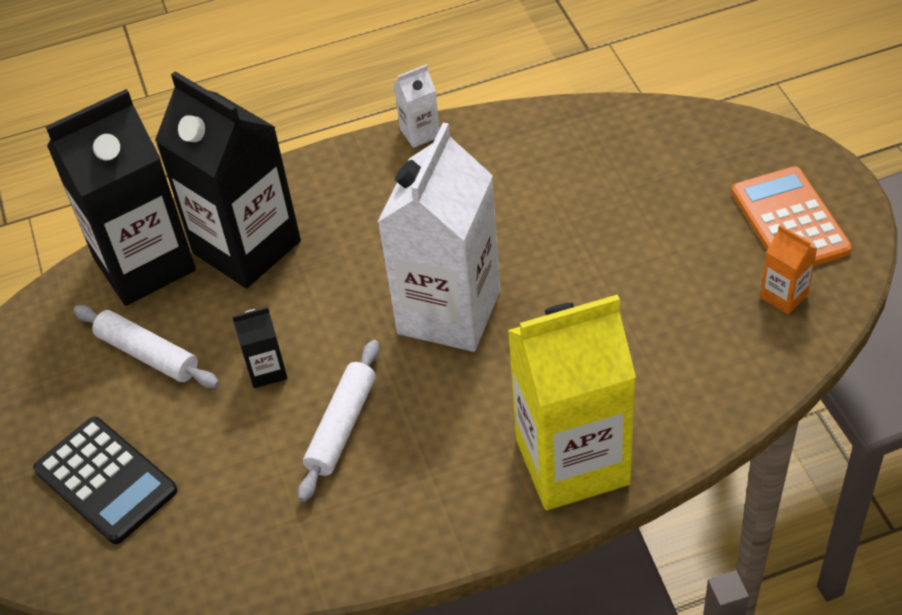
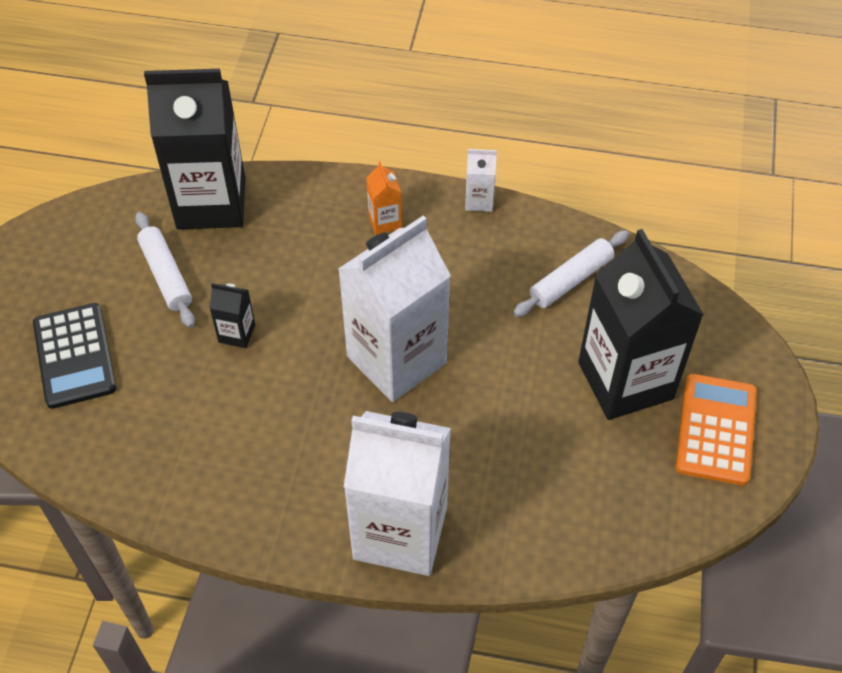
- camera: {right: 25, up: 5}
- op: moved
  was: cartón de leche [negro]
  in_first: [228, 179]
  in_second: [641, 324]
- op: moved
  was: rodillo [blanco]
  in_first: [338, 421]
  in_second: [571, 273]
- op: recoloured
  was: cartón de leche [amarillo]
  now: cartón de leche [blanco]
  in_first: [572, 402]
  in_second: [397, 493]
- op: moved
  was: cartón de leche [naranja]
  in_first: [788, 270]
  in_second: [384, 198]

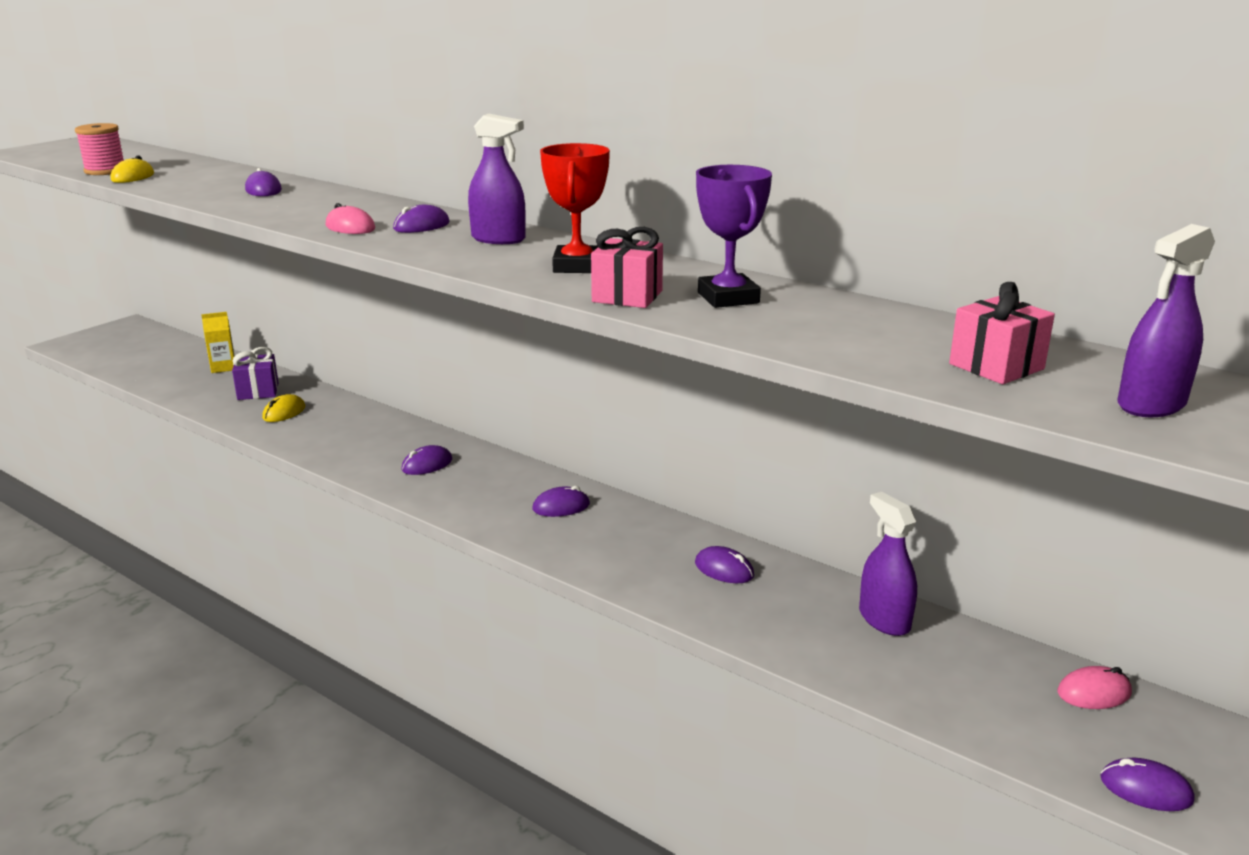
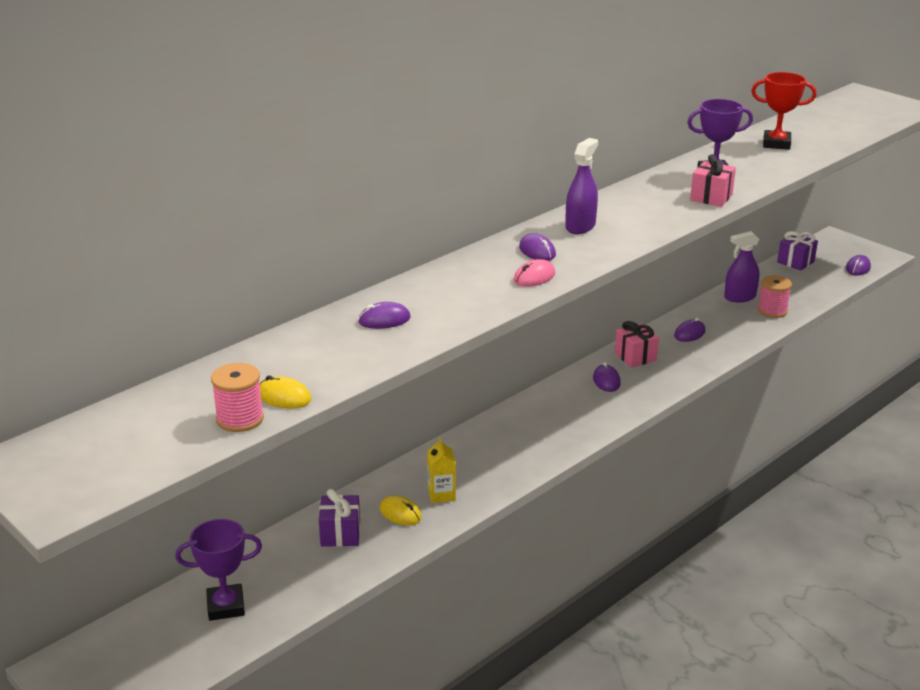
- camera: {right: -80, up: 5}
- op: moved
  was: cartón de leche [amarillo]
  in_first: [218, 342]
  in_second: [441, 470]
- op: removed
  was: ratón [morado]
  in_first: [426, 460]
- op: moved
  was: trofeo [rojo]
  in_first: [575, 208]
  in_second: [783, 111]
- op: moved
  was: regalo [rosa]
  in_first: [1002, 333]
  in_second: [637, 344]
- op: replaced
  was: ratón [rosa]
  now: regalo [morado]
  in_first: [1095, 687]
  in_second: [797, 251]
- op: removed
  was: pulverizador [morado]
  in_first: [1166, 320]
- op: added
  now: trofeo [morado]
  in_second: [218, 570]
- op: added
  now: carrete [rosa]
  in_second: [774, 296]

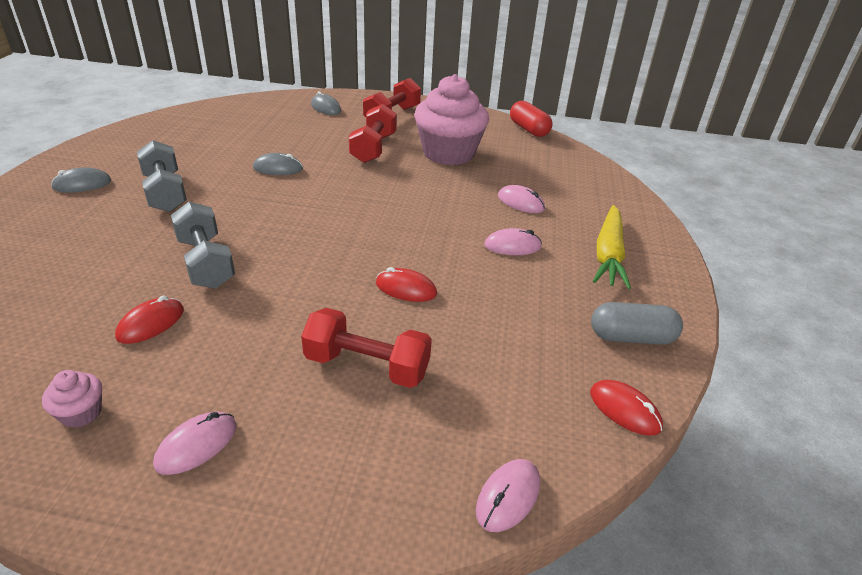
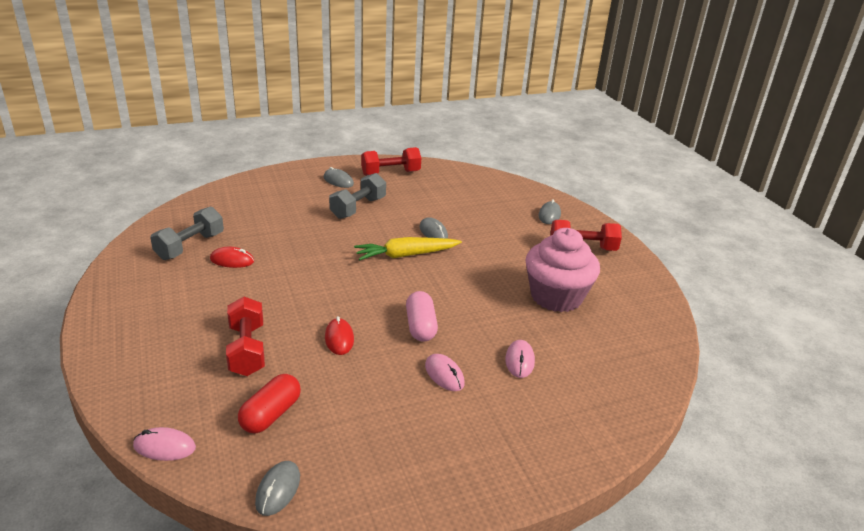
- camera: {right: 60, up: -5}
- op: removed
  was: magdalena [rosa]
  in_first: [72, 399]
- op: removed
  was: ratón [rosa]
  in_first: [195, 443]
- op: moved
  was: mancuerna [gris]
  in_first: [203, 245]
  in_second: [187, 233]
- op: moved
  was: mancuerna [rojo]
  in_first: [373, 133]
  in_second: [391, 161]
- op: moved
  was: cápsula [rojo]
  in_first: [531, 119]
  in_second: [269, 404]
- op: recoloured
  was: ratón [rojo]
  now: ratón [gris]
  in_first: [626, 408]
  in_second: [277, 488]
- op: removed
  was: cápsula [gris]
  in_first: [637, 323]
- op: moved
  was: zanahoria [amarillo]
  in_first: [612, 247]
  in_second: [408, 248]
- op: added
  now: cápsula [rosa]
  in_second: [422, 316]

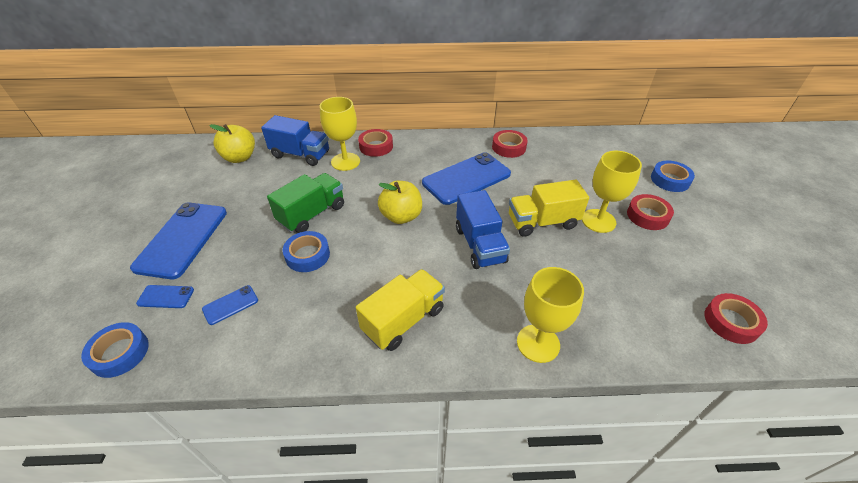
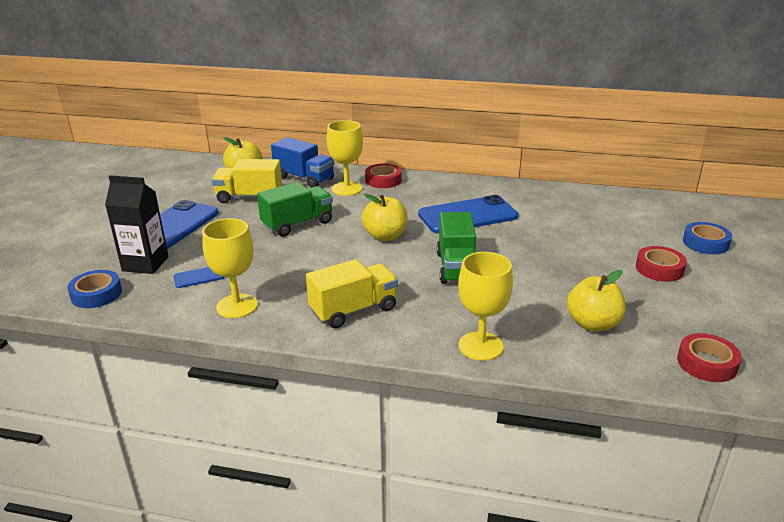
- camera: {right: 15, up: -15}
- op: replaced
  was: móvil [azul]
  now: cartón de leche [negro]
  in_first: [165, 296]
  in_second: [137, 224]
- op: removed
  was: cinta adhesiva [azul]
  in_first: [306, 251]
- op: recoloured
  was: camión [azul]
  now: camión [verde]
  in_first: [483, 229]
  in_second: [456, 248]
- op: removed
  was: cinta adhesiva [rojo]
  in_first: [510, 144]
- op: moved
  was: camión [amarillo]
  in_first: [549, 208]
  in_second: [247, 181]
- op: moved
  was: copa [amarillo]
  in_first: [612, 192]
  in_second: [230, 268]
- op: added
  now: manzana [amarillo]
  in_second: [596, 301]

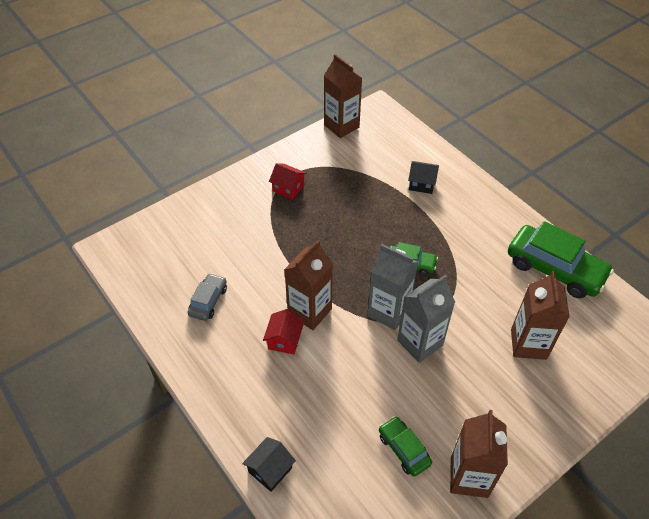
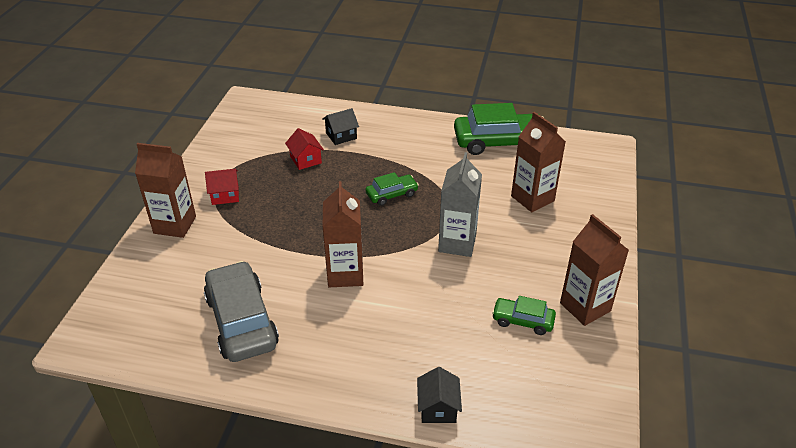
- camera: {right: -40, up: -10}
- op: resized
  was: coche [gris]
  in_first: [207, 297]
  in_second: [241, 311]
  ratio: 1.92
- op: moved
  was: casa [rojo]
  in_first: [284, 331]
  in_second: [304, 149]
- op: moved
  was: cartón de leche [marrón]
  in_first: [343, 96]
  in_second: [165, 190]
- op: removed
  was: cartón de leche [gris]
  in_first: [392, 287]

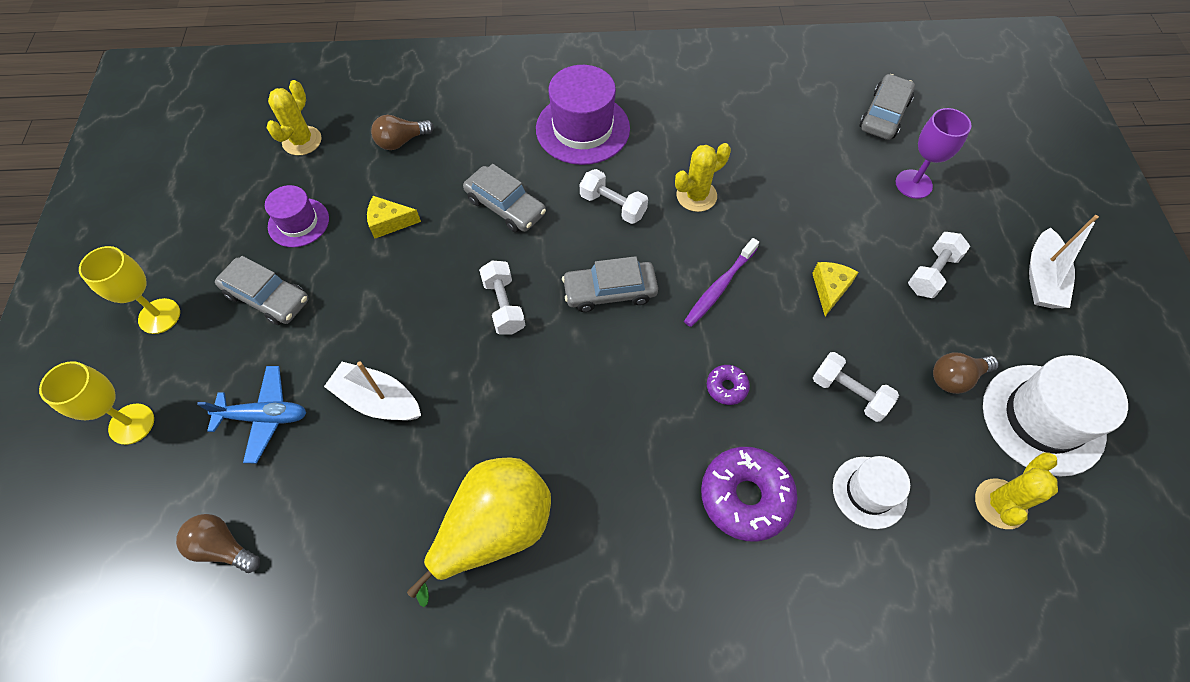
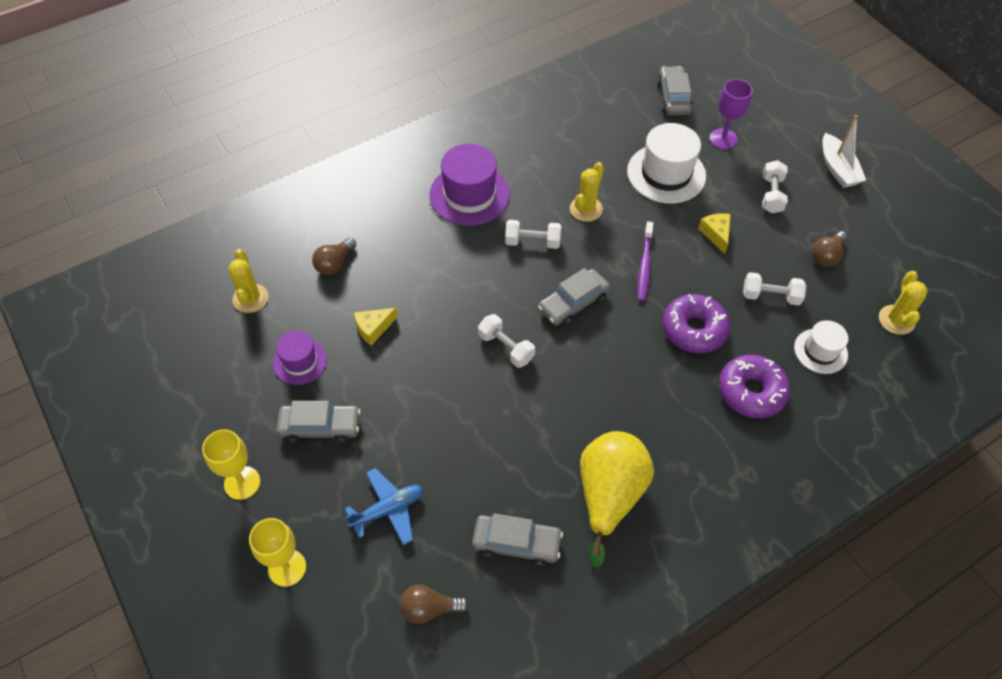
- camera: {right: -30, up: -5}
- op: removed
  was: barco [blanco]
  in_first: [372, 391]
- op: moved
  was: coche [gris]
  in_first: [504, 198]
  in_second: [517, 539]
- op: resized
  was: rosquilla [morado]
  in_first: [728, 385]
  in_second: [696, 323]
  ratio: 2.04
- op: moved
  was: sombrero [blanco]
  in_first: [1055, 415]
  in_second: [666, 163]

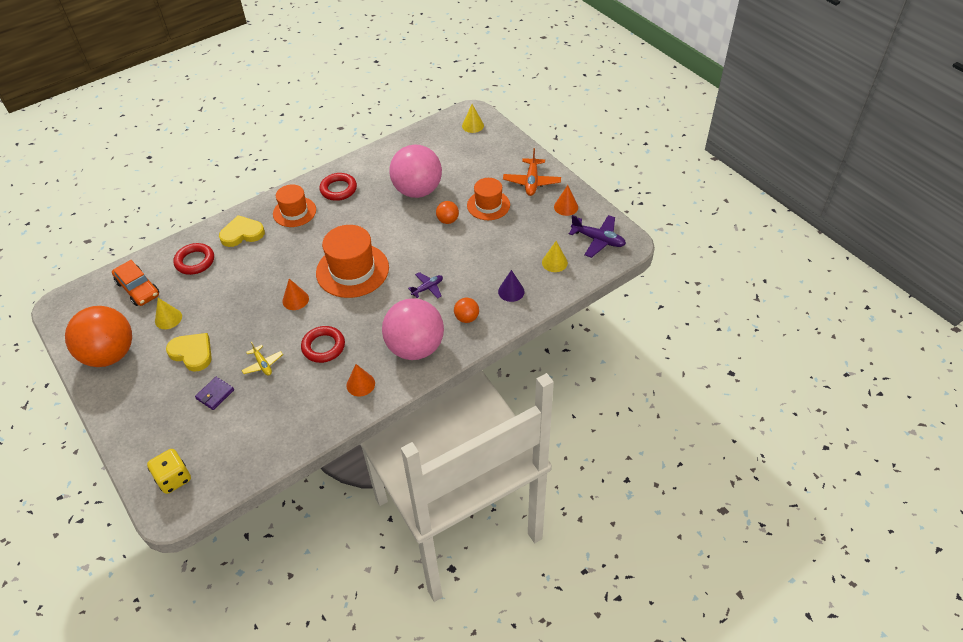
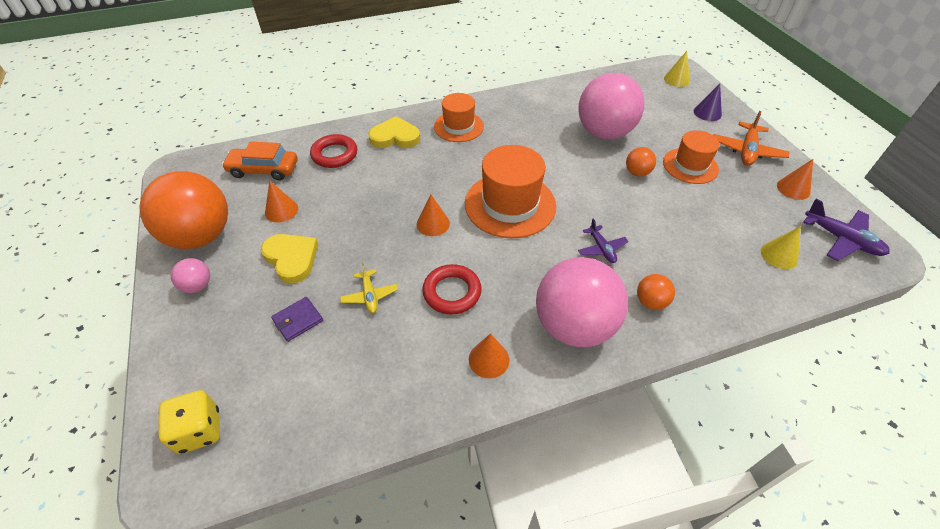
- camera: {right: 15, up: 0}
- op: turned
  was: coche [naranja]
  in_first: [135, 283]
  in_second: [259, 161]
  clockwise: 120
- op: recoloured
  was: cono [amarillo]
  now: cono [naranja]
  in_first: [168, 313]
  in_second: [281, 201]
- op: removed
  was: anillo [rojo]
  in_first: [338, 187]
- op: turned
  was: avión [morado]
  in_first: [425, 285]
  in_second: [603, 240]
  clockwise: 90
- op: moved
  was: cono [morado]
  in_first: [511, 286]
  in_second: [708, 102]
- op: added
  now: pelota [rosa]
  in_second: [190, 275]

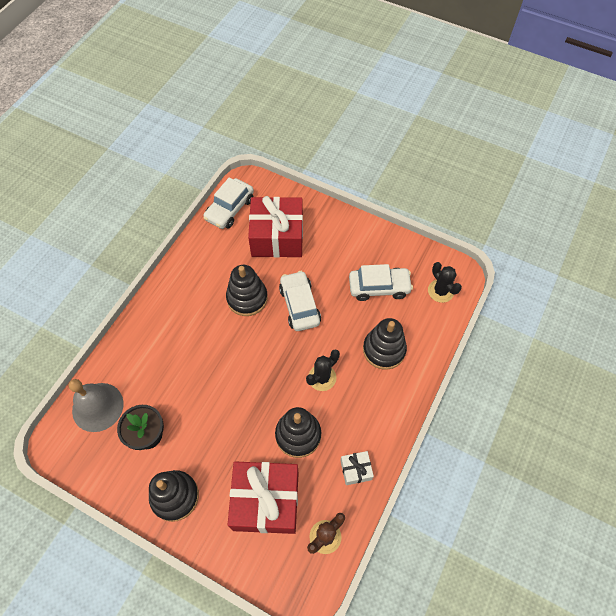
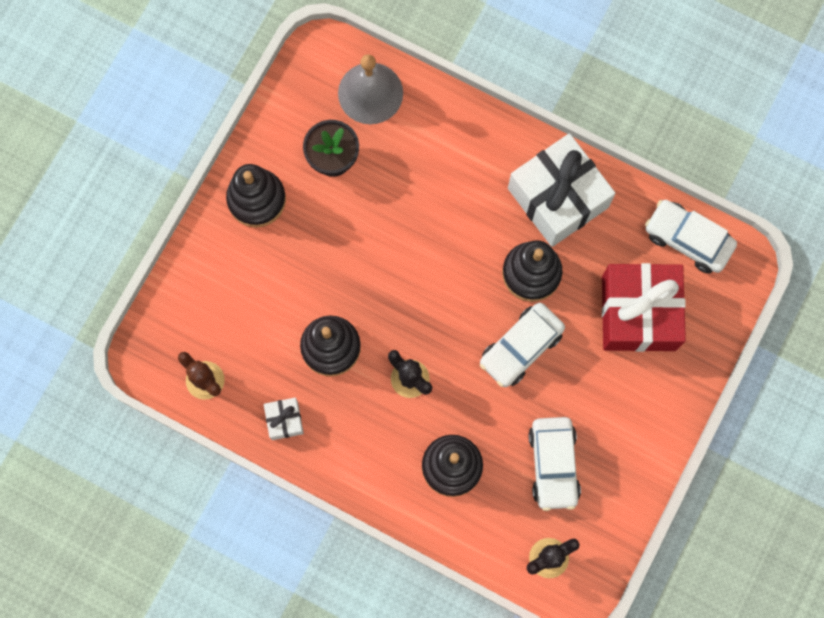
- camera: {right: 90, up: 15}
- op: removed
  was: regalo [rojo]
  in_first: [262, 498]
- op: turned
  was: coche [blanco]
  in_first: [300, 301]
  in_second: [522, 345]
  clockwise: 150
- op: added
  now: regalo [blanco]
  in_second: [562, 190]

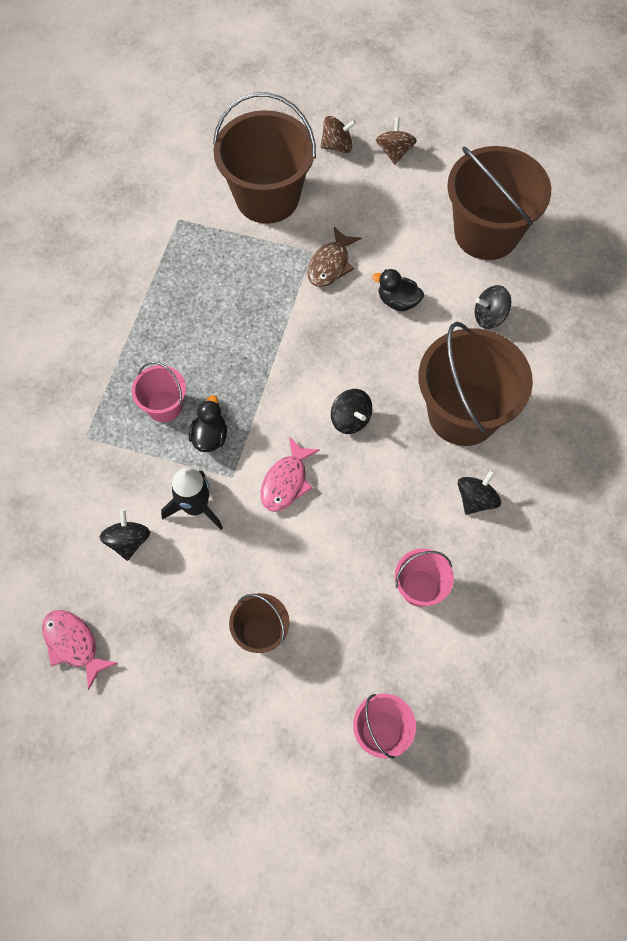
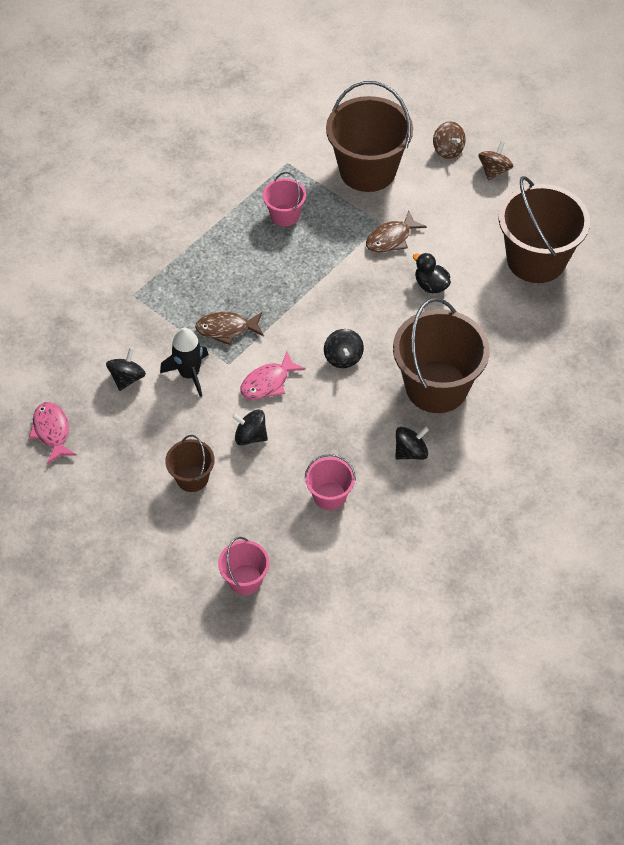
- camera: {right: 25, up: -10}
- op: moved
  was: balde [rosa]
  in_first: [159, 392]
  in_second: [284, 199]
- op: replaced
  was: pato [negro]
  now: pez [marrón]
  in_first: [208, 423]
  in_second: [229, 328]
- op: turned
  was: peonza [marrón]
  in_first: [338, 134]
  in_second: [449, 140]
  clockwise: 45
- op: moved
  was: peonza [negro]
  in_first: [493, 307]
  in_second: [250, 427]

